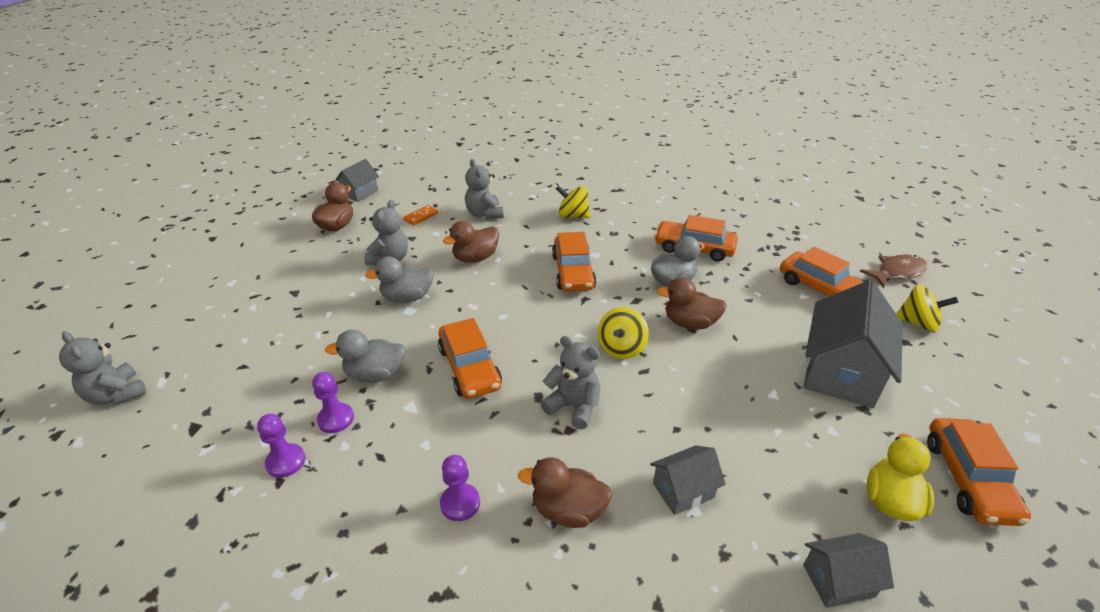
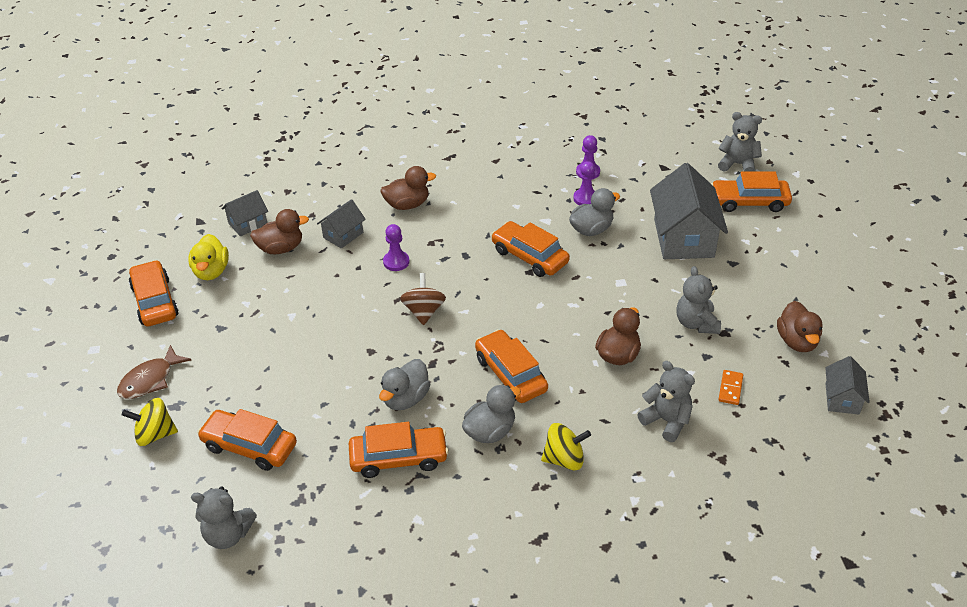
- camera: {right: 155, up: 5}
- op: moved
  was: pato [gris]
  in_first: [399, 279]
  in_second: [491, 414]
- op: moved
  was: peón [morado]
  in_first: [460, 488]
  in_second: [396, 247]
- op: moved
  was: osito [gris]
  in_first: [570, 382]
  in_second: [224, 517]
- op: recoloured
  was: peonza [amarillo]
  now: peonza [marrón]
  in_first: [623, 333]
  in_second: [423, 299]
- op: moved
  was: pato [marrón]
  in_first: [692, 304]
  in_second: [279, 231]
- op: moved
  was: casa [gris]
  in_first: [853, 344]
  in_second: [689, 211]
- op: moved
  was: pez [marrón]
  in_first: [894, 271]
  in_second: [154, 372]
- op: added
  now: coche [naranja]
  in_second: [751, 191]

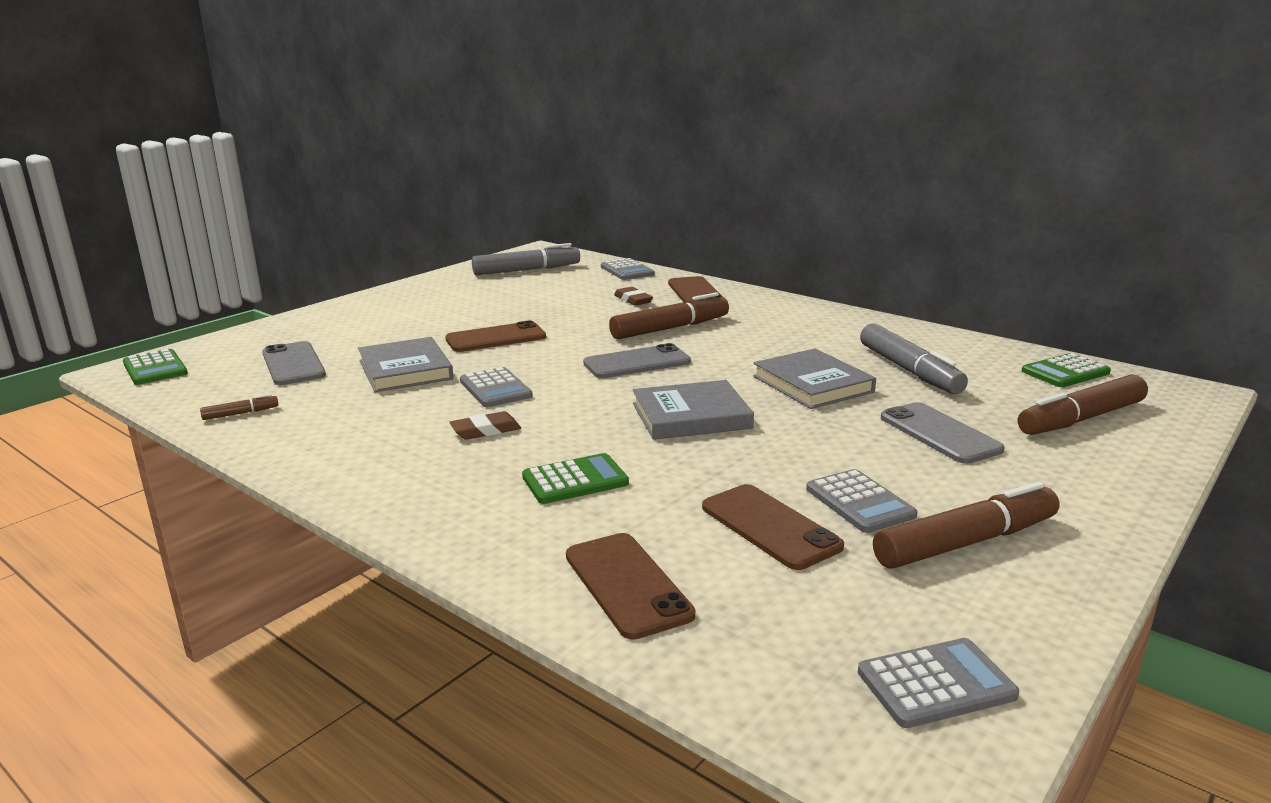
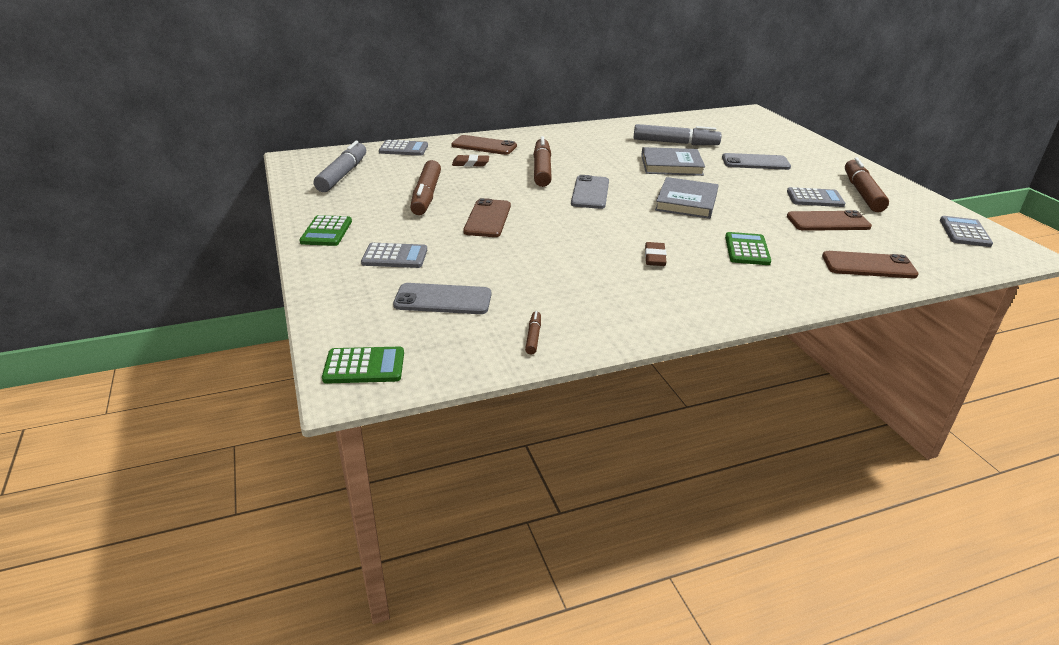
- camera: {right: -60, up: 10}
- op: removed
  was: libro [gris]
  in_first: [405, 364]
- op: moved
  was: calculadora [gris]
  in_first: [496, 387]
  in_second: [394, 255]
- op: moved
  was: rotulador [marrón]
  in_first: [1083, 404]
  in_second: [425, 187]
- op: moved
  was: calculadora [verde]
  in_first: [1066, 370]
  in_second: [326, 230]

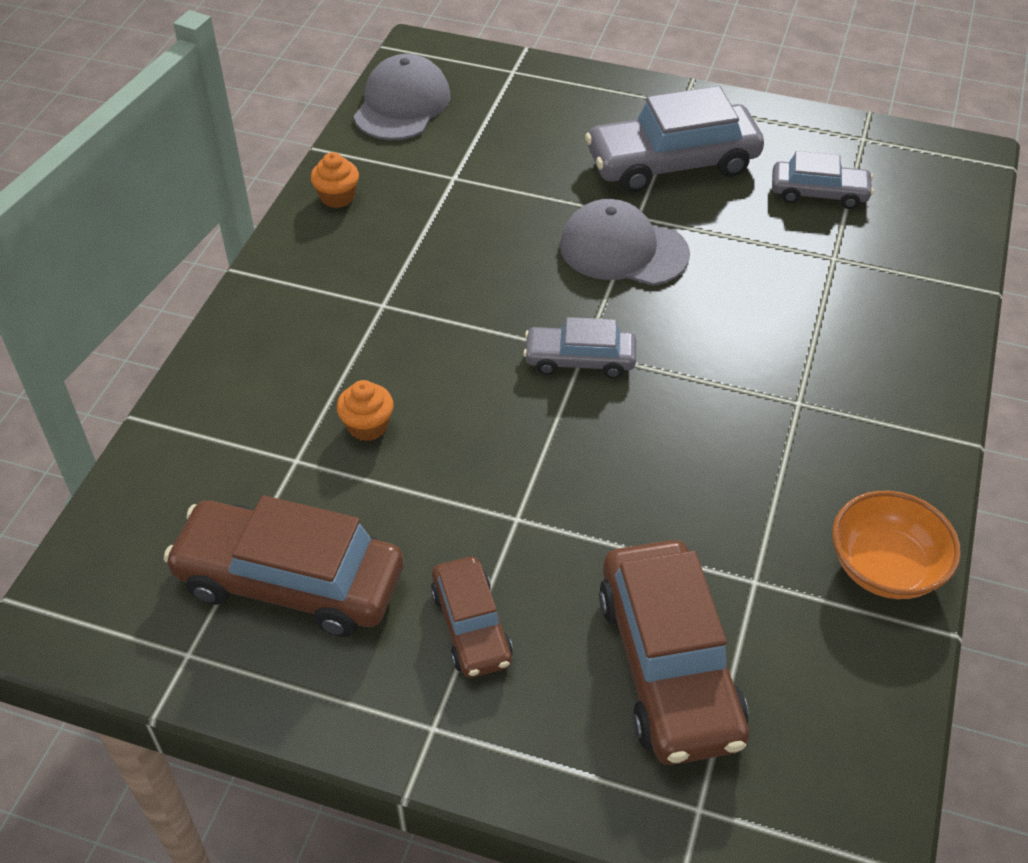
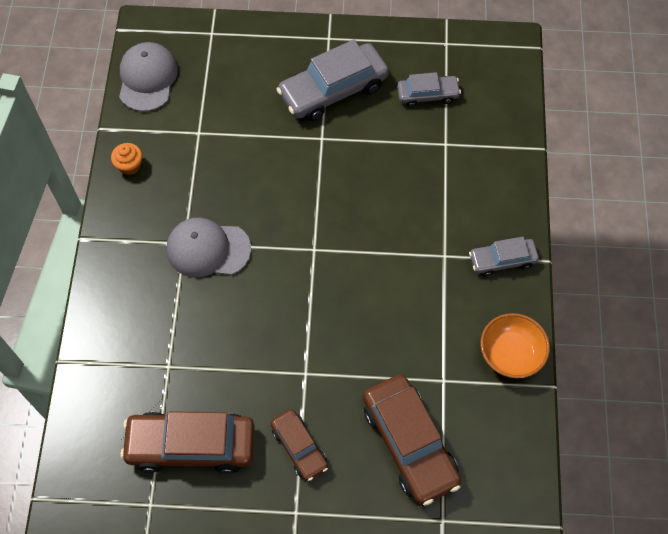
- camera: {right: -15, up: 15}
- op: removed
  was: magdalena [naranja]
  in_first: [365, 410]
- op: moved
  was: coche [gris]
  in_first: [579, 348]
  in_second: [504, 257]
- op: moved
  was: gorra [gris]
  in_first: [625, 242]
  in_second: [209, 247]

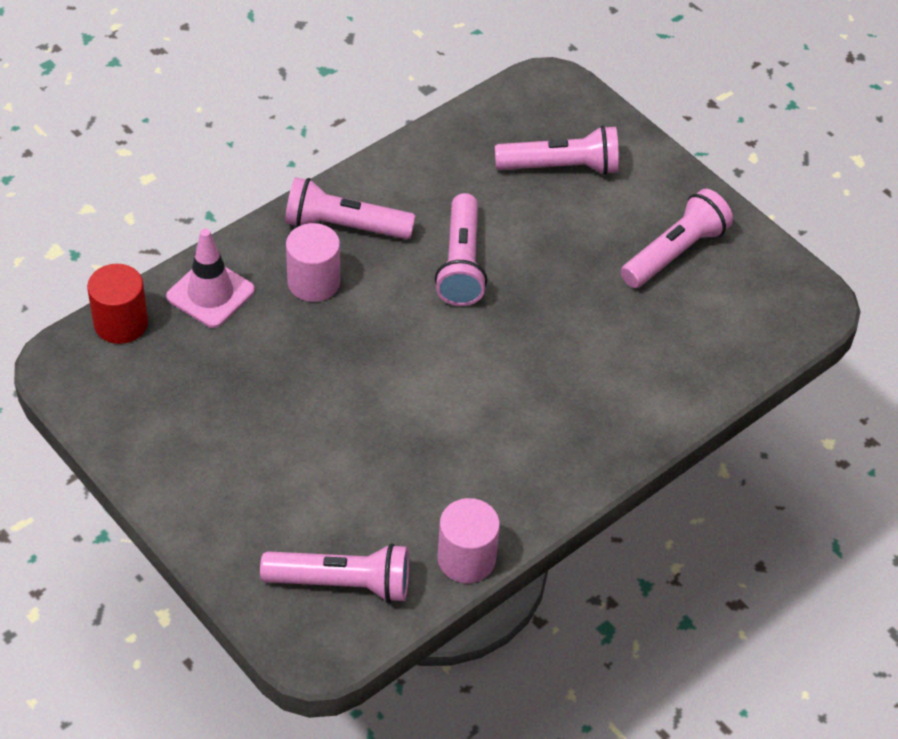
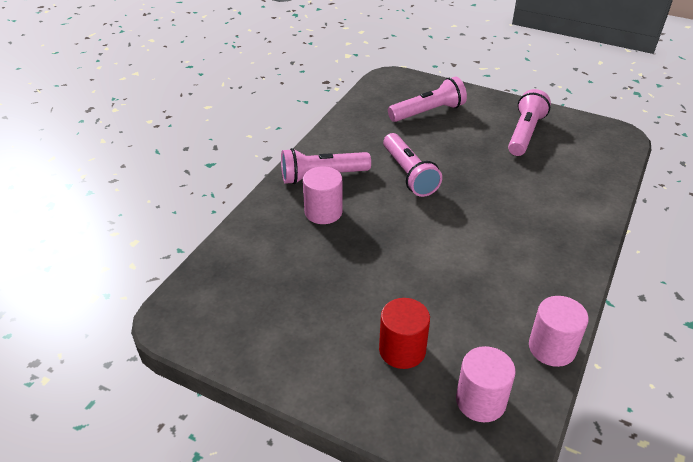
- camera: {right: -20, up: -10}
- op: moved
  was: cilindro [rojo]
  in_first: [117, 304]
  in_second: [404, 333]
- op: removed
  was: cono de tráfico [rosa]
  in_first: [210, 278]
- op: replaced
  was: lámpara de mano [rosa]
  now: cilindro [rosa]
  in_first: [334, 573]
  in_second: [486, 384]

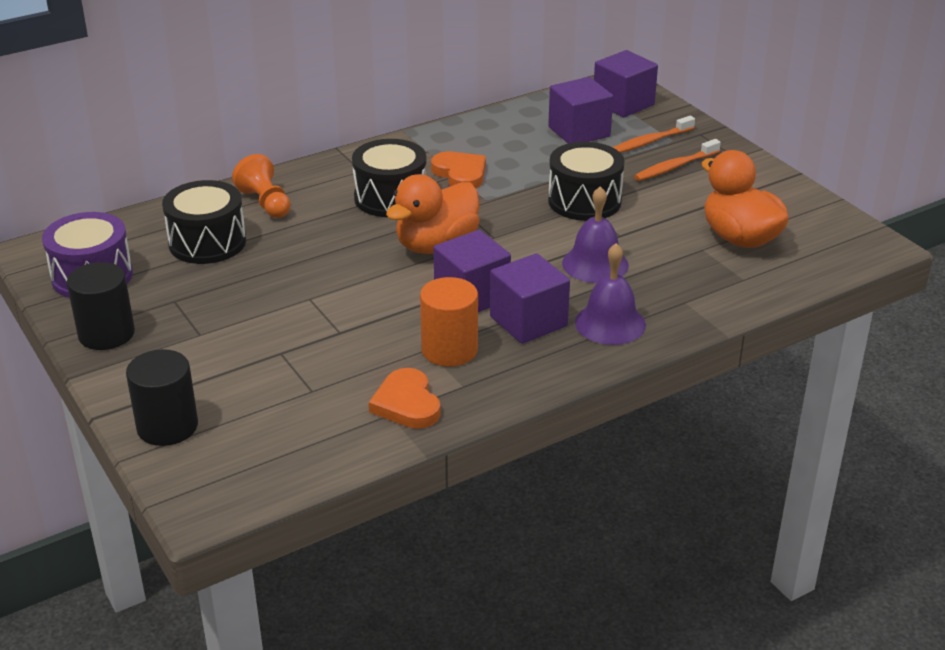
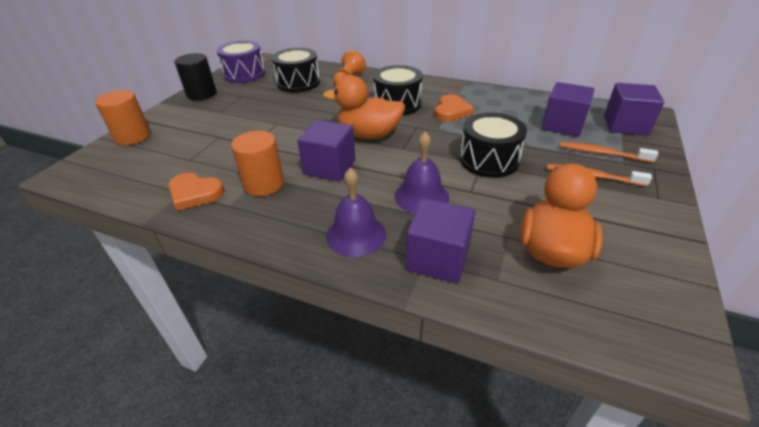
- camera: {right: 55, up: 5}
- op: recoloured
  was: cilindro [negro]
  now: cilindro [naranja]
  in_first: [162, 397]
  in_second: [123, 117]
- op: turned
  was: corazón [naranja]
  in_first: [405, 398]
  in_second: [196, 192]
  clockwise: -105
- op: moved
  was: cubo [morado]
  in_first: [530, 298]
  in_second: [440, 241]

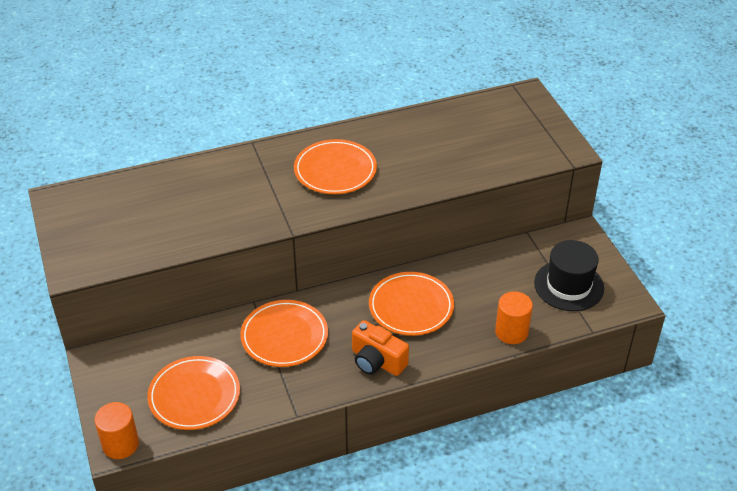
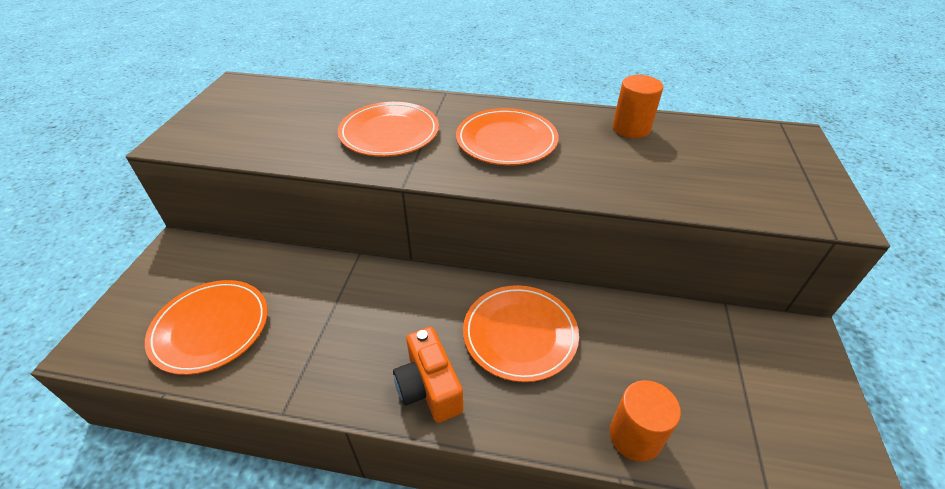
- camera: {right: 30, up: 0}
- op: moved
  was: cilindro [naranja]
  in_first: [116, 430]
  in_second: [638, 106]
- op: moved
  was: plato [naranja]
  in_first: [284, 333]
  in_second: [388, 129]
- op: removed
  was: sombrero [negro]
  in_first: [569, 275]

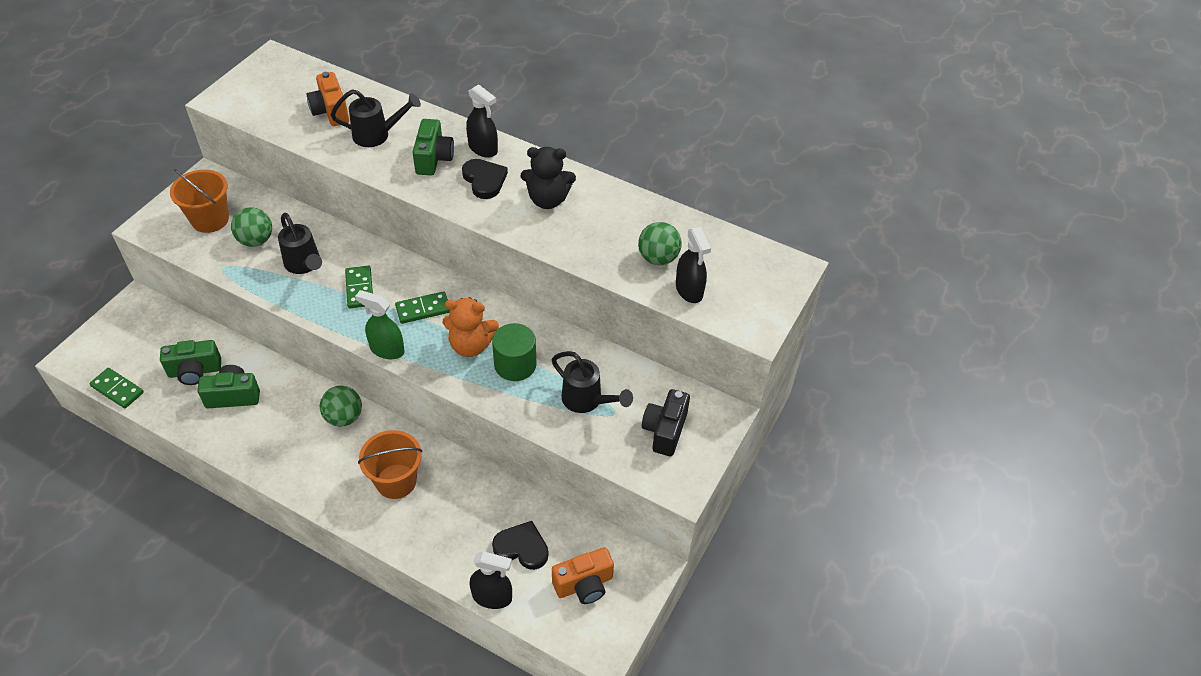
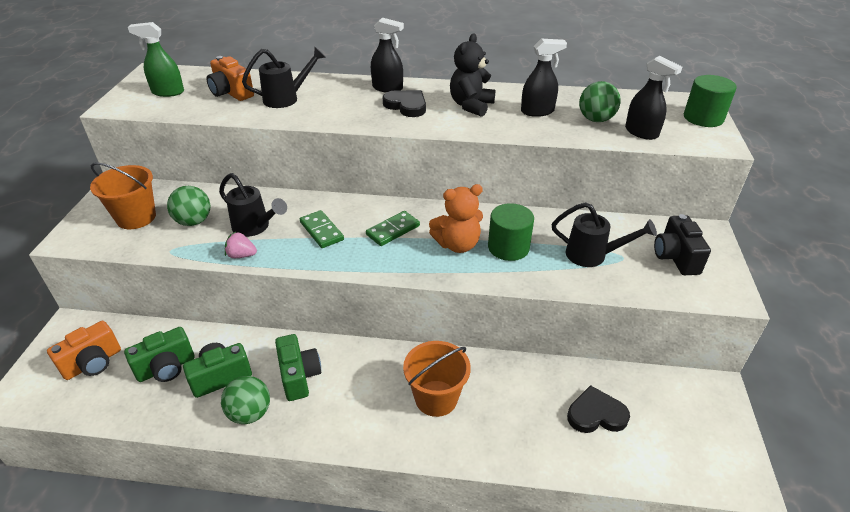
- camera: {right: -20, up: -10}
- op: removed
  was: ficha de dominó [verde]
  in_first: [116, 388]
- op: moved
  was: pelota [verde]
  in_first: [341, 406]
  in_second: [245, 400]
- op: moved
  was: pulverizador [verde]
  in_first: [380, 324]
  in_second: [156, 59]
- op: moved
  was: cámara [verde]
  in_first: [433, 147]
  in_second: [298, 367]
- op: moved
  was: pulverizador [negro]
  in_first: [491, 580]
  in_second: [544, 78]
- op: turned
  was: osito [negro]
  in_first: [548, 178]
  in_second: [473, 75]
  clockwise: 135
- op: moved
  was: cámara [naranja]
  in_first: [583, 575]
  in_second: [84, 350]
- op: added
  now: fresa [rosa]
  in_second: [241, 245]
- op: added
  now: cilindro [verde]
  in_second: [710, 101]

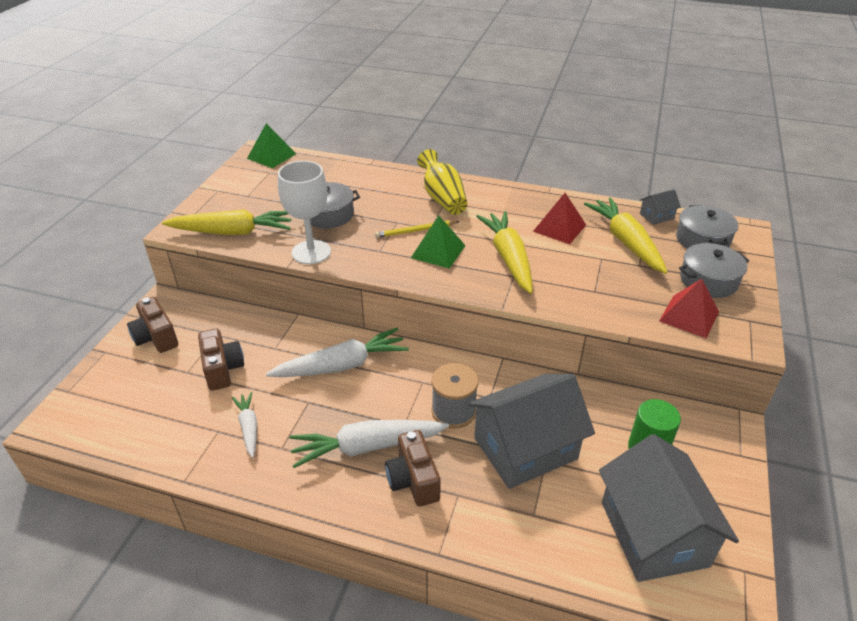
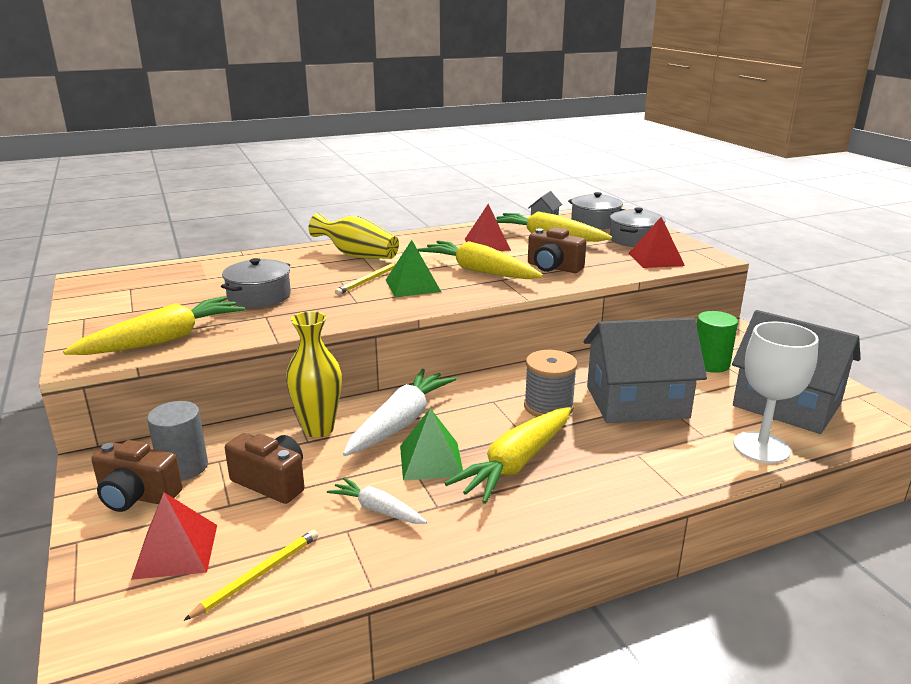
- camera: {right: -40, up: -15}
- op: moved
  was: pirámide [verde]
  in_first: [271, 145]
  in_second: [431, 444]
- op: moved
  was: copa [blanco]
  in_first: [304, 212]
  in_second: [776, 392]
- op: recoloured
  was: zanahoria [blanco]
  now: zanahoria [amarillo]
  in_first: [369, 444]
  in_second: [508, 455]
- op: moved
  was: cámara [marrón]
  in_first: [413, 468]
  in_second: [557, 250]
- op: turned
  was: casa [gris]
  in_first: [531, 431]
  in_second: [645, 370]
  clockwise: 60
- op: added
  now: pirámide [rojo]
  in_second: [174, 536]
- op: added
  now: cilindro [gris]
  in_second: [177, 441]
- op: added
  now: lápiz [amarillo]
  in_second: [250, 575]
- op: added
  now: florero [amarillo]
  in_second: [314, 374]

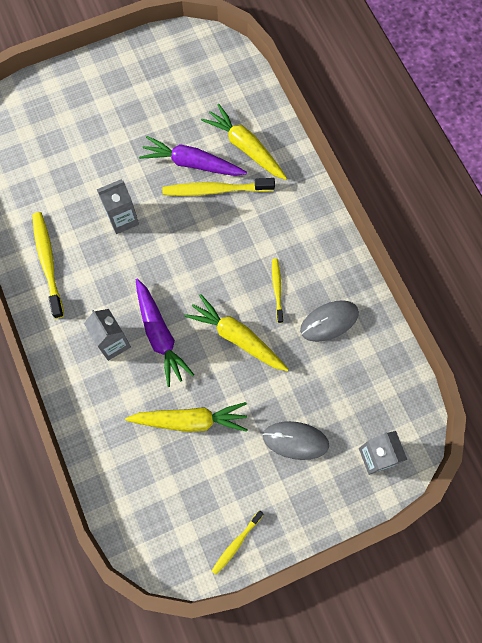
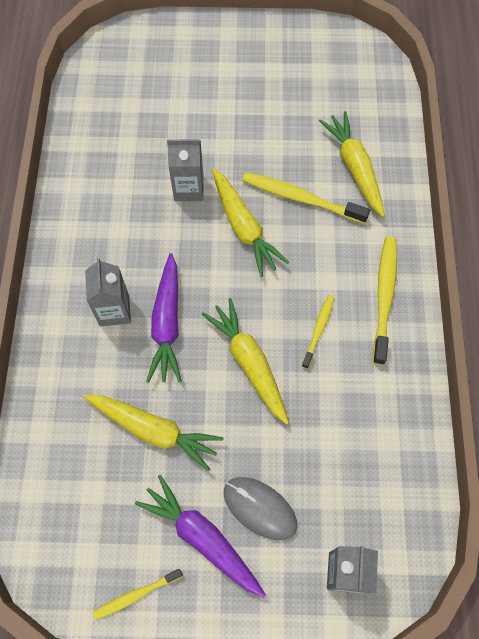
- camera: {right: 25, up: -5}
- op: moved
  was: cepillo de dientes [amarillo]
  in_first: [48, 265]
  in_second: [385, 300]
- op: moved
  was: zanahoria [morado]
  in_first: [193, 156]
  in_second: [200, 536]
- op: removed
  was: ratón [gris]
  in_first: [329, 321]
- op: added
  now: zanahoria [amarillo]
  in_second: [250, 222]

